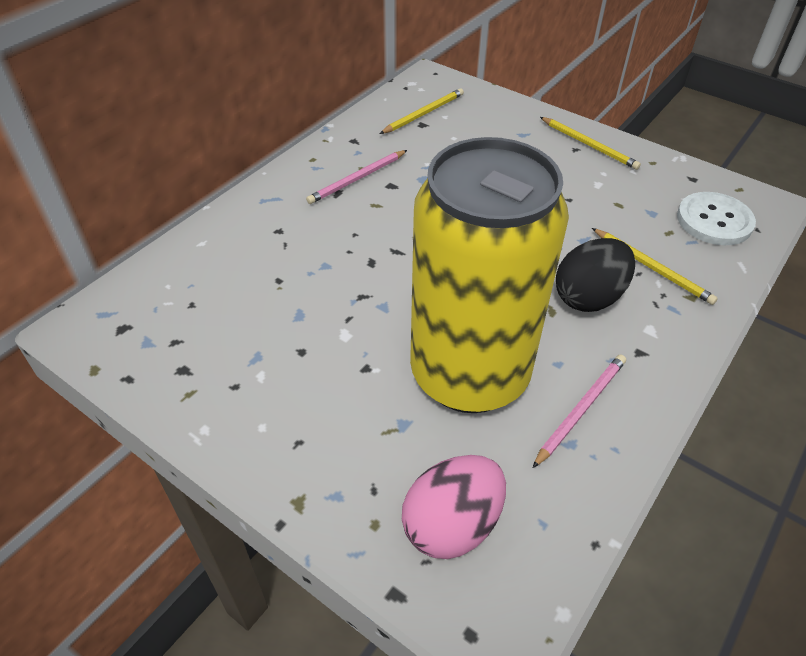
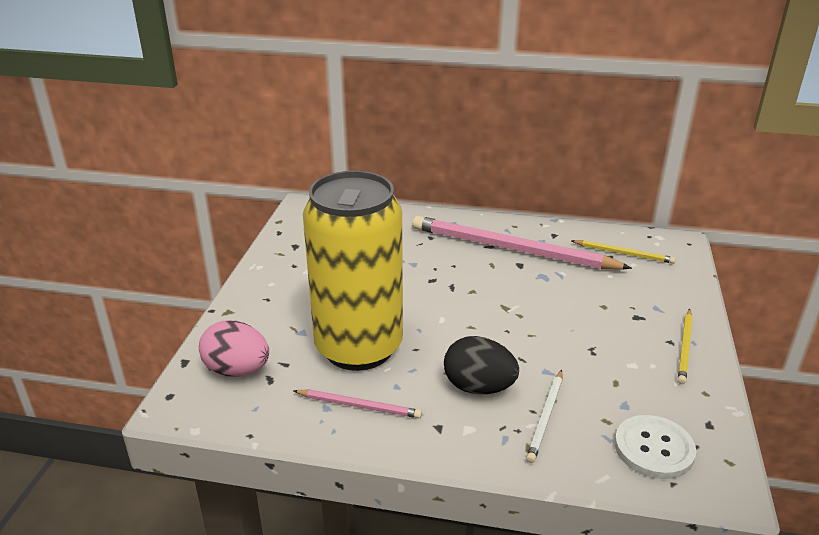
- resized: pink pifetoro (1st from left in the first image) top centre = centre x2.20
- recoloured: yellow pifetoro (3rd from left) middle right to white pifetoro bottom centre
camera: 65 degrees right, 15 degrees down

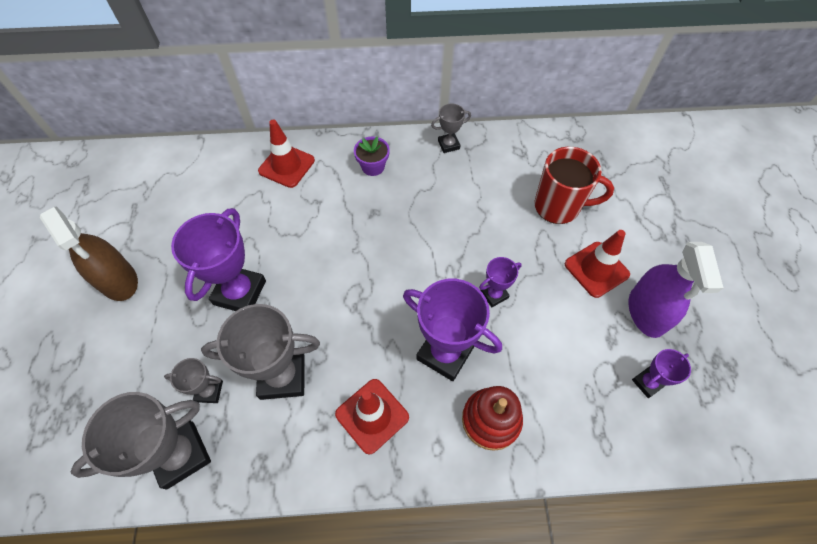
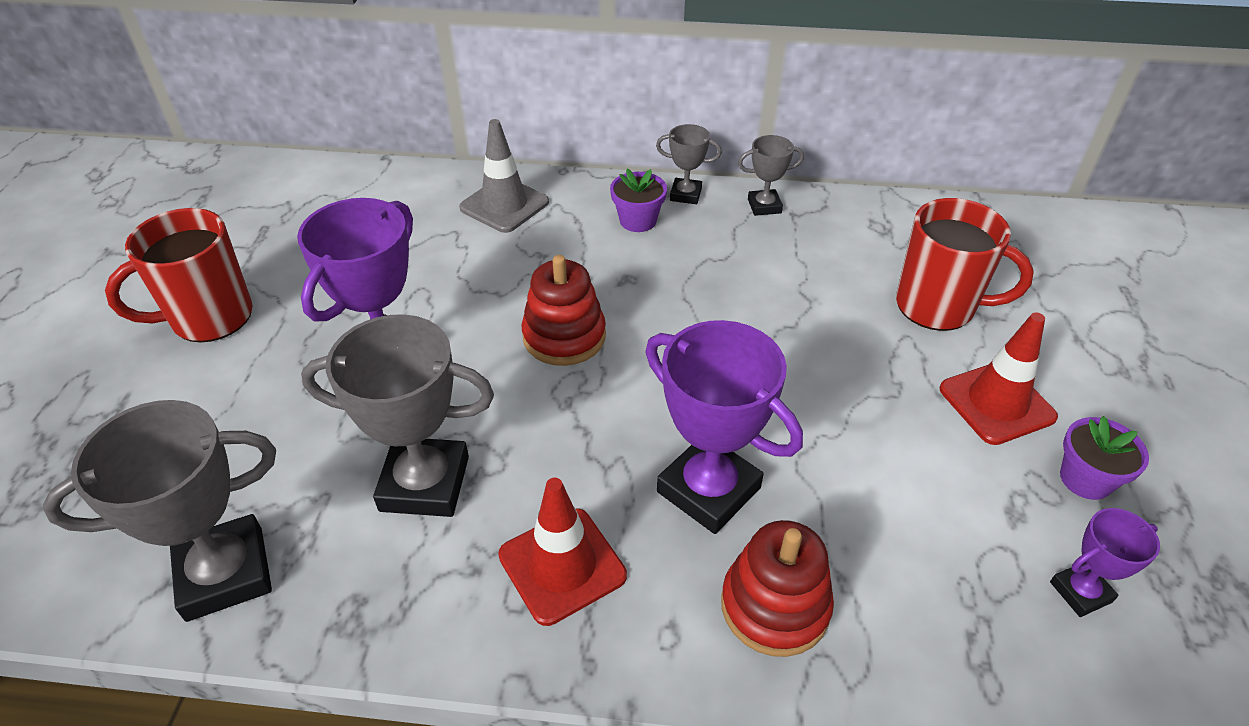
- replaced: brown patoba middle left to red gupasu (1st from left) middle left
- moved: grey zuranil (2nd from left in the first image) bottom left to grey zuranil (3rd from left) top centre
- recoloured: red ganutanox (1st from left) top centre to grey ganutanox top centre
- removed: purple zuranil (3rd from left) centre
- replaced: purple patoba middle right to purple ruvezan (2nd from left) middle right
- added: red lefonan (1st from left) centre
camera: 10 degrees right, 15 degrees down

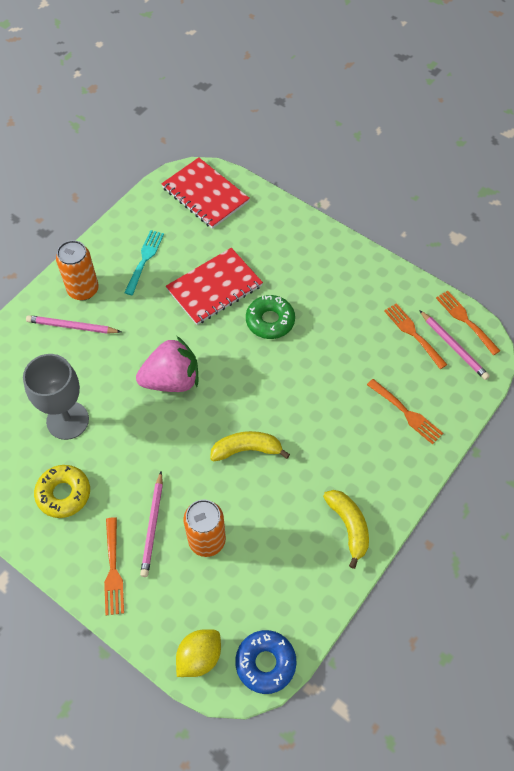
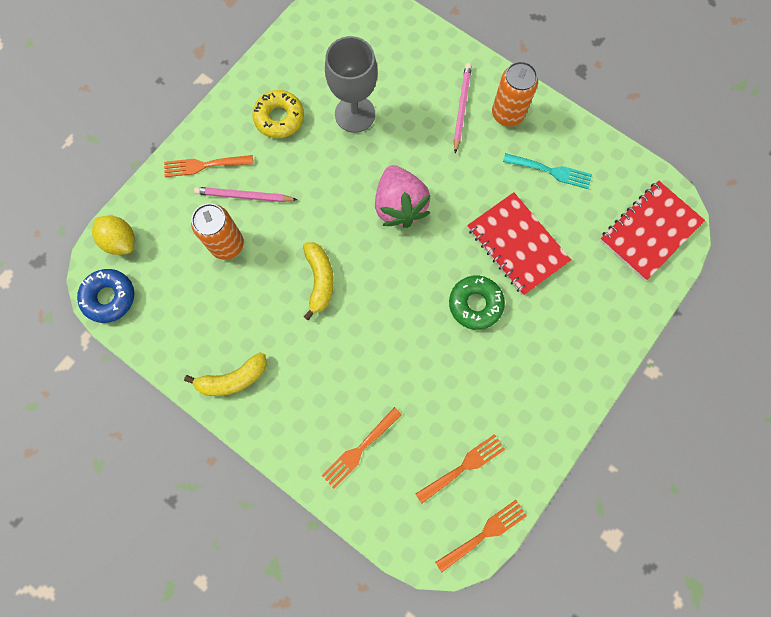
- removed: pink pifetoro (3rd from left) middle right
camera: 90 degrees right, 15 degrees up

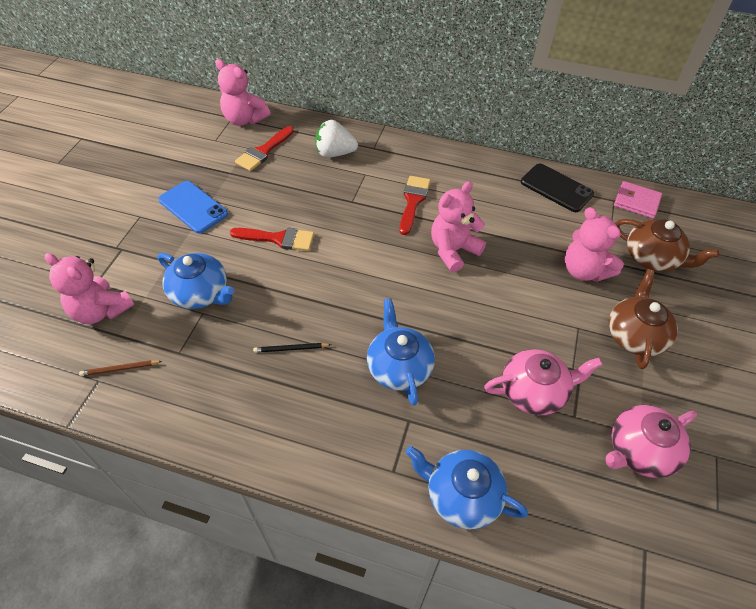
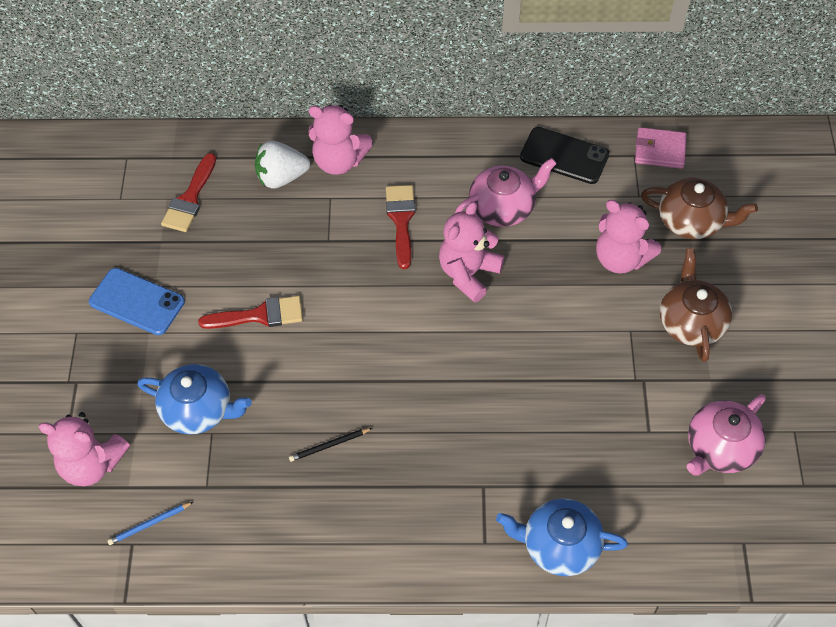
- recoloured: brown pifetoro middle left to blue pifetoro bottom left
- moved: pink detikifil (2nd from left) top left to top centre
- removed: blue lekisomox (2nd from left) centre
- moved: pink lekisomox (1st from left) middle right to top centre
camera: 15 degrees left, 5 degrees up

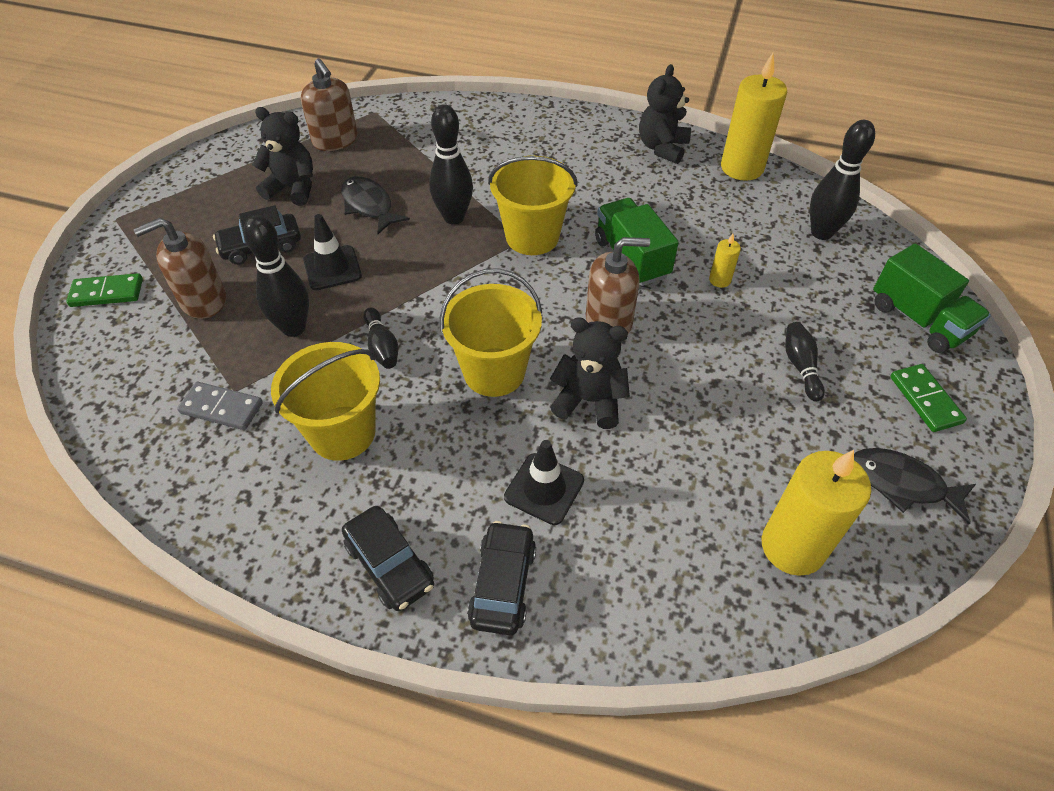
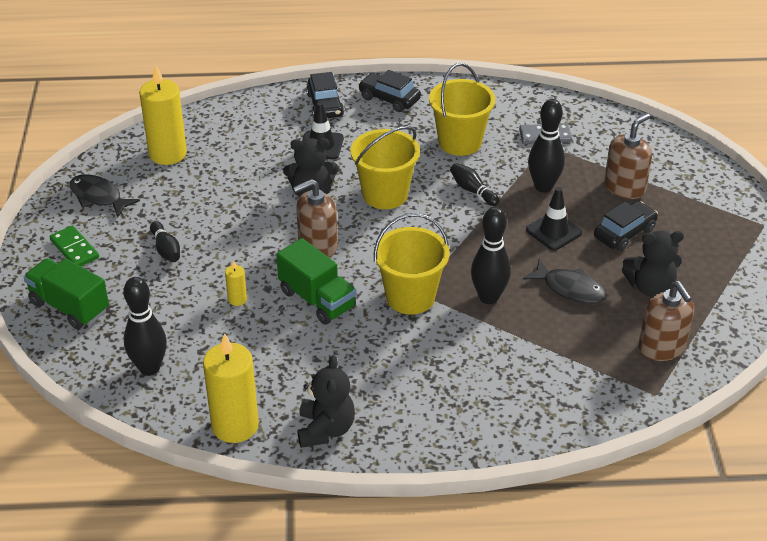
- removed: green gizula (1st from left) middle left
- turned: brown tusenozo (2nd from left in the first image) top left = middle right 150 degrees counterclockwise
- turned: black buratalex (2nd from left in the first image) middle right = middle left 150 degrees counterclockwise
camera: 160 degrees right, 10 degrees down

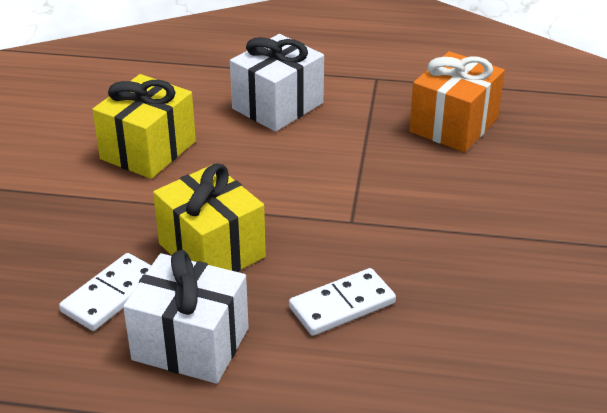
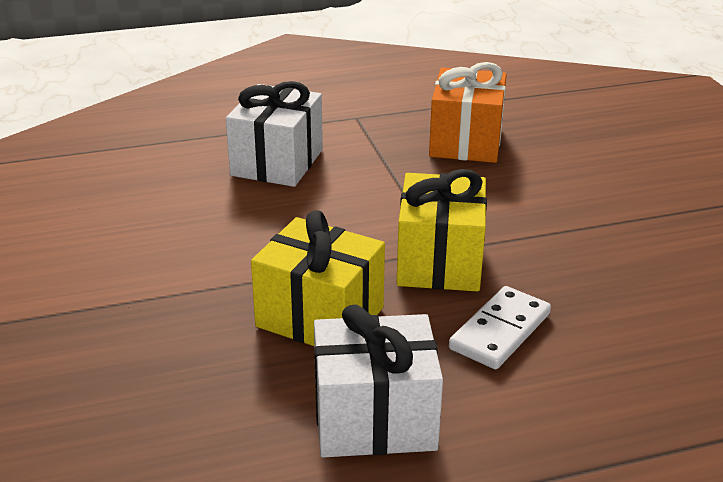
- removed: white gizula (1st from left) bottom left
- moved: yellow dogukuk (1st from left in the first image) top left to yellow dogukuk (2nd from left) centre
camera: 25 degrees left, 5 degrees down

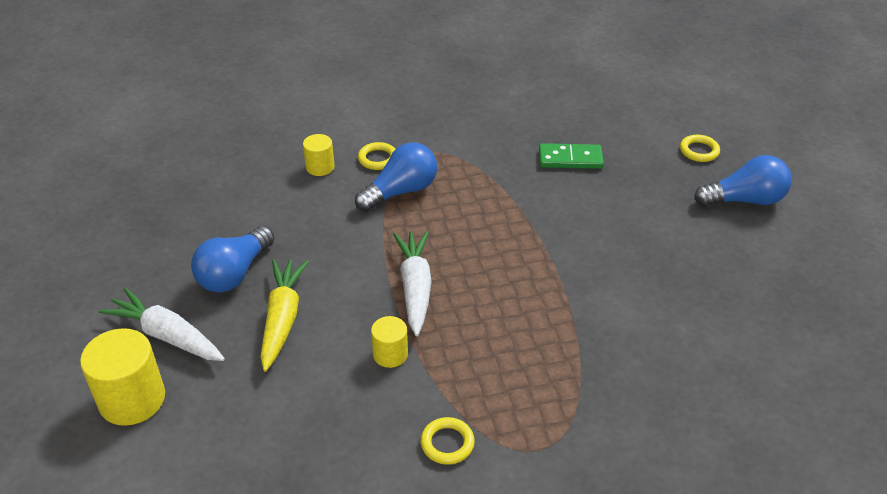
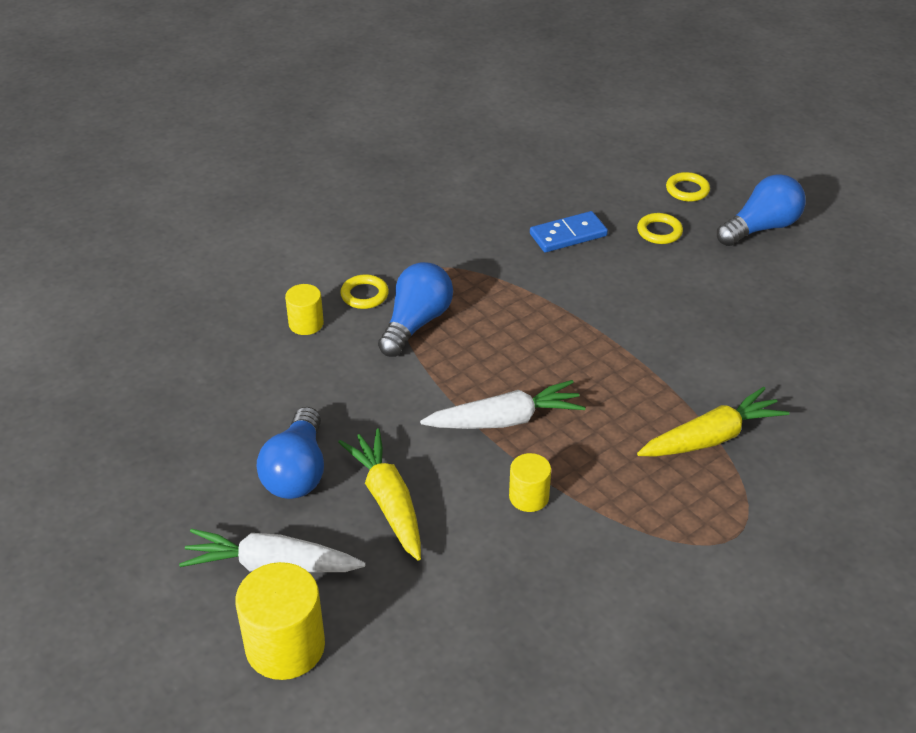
- turned: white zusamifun (2nd from left) centre = centre 105 degrees clockwise
- moved: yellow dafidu (2nd from left) bottom centre to top right
- recoloured: green gizula top centre to blue gizula top centre
- added: yellow zusamifun (2nd from left) middle right
camera: 25 degrees left, 0 degrees up

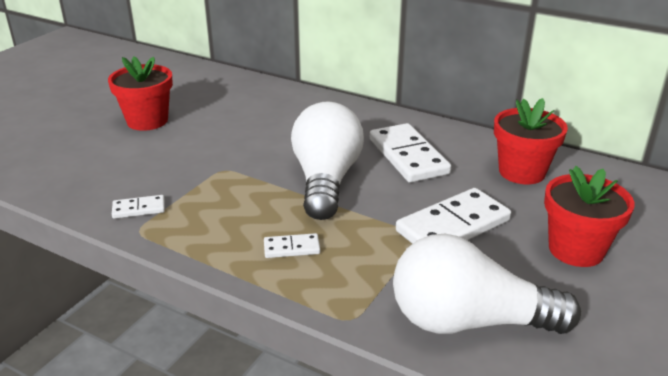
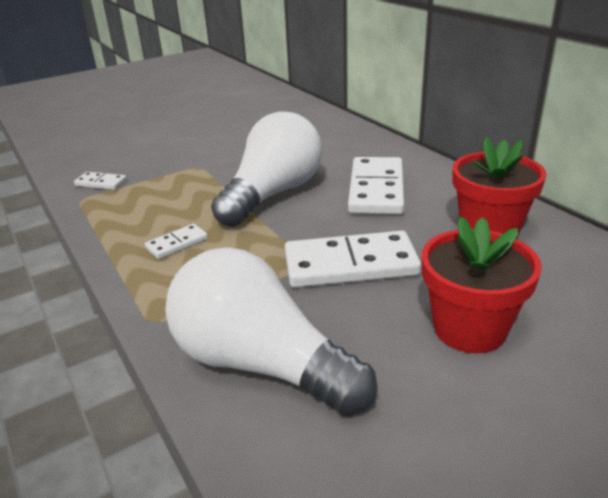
- removed: red ruvezan (1st from left) top left
- turned: white gizula (2nd from left) centre = middle left 60 degrees counterclockwise
camera: 30 degrees right, 0 degrees up

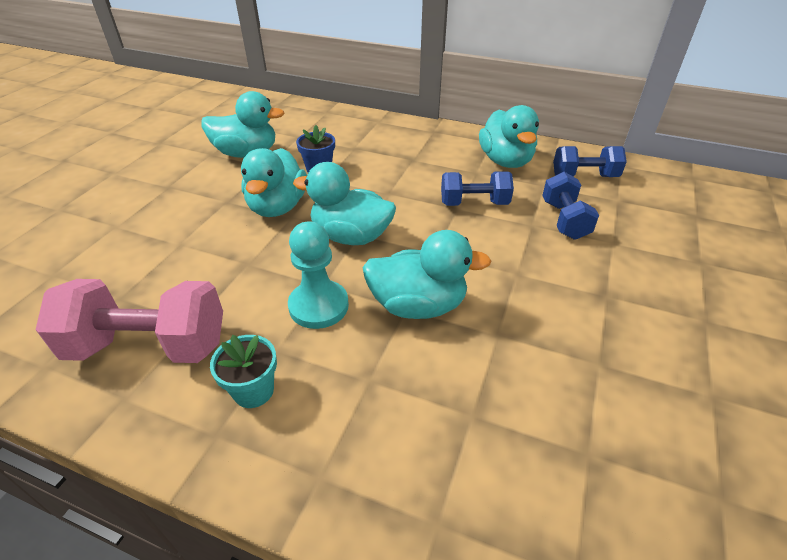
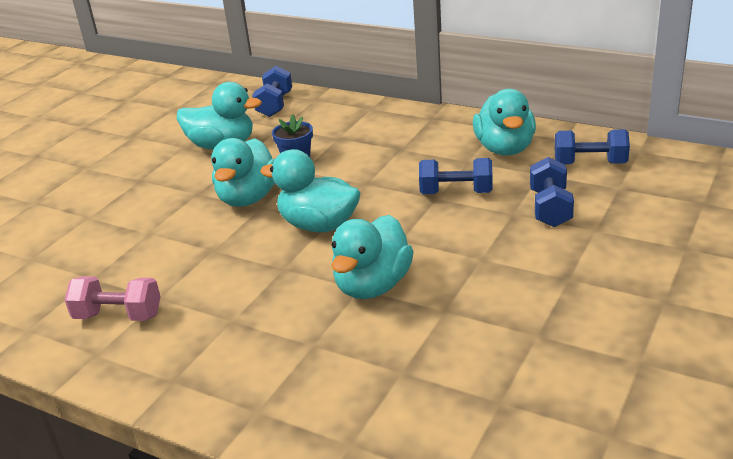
- resized: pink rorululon middle left = middle left x0.62
- removed: turquoise ruvezan middle left
- removed: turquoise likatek centre
- turned: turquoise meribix (4th from left) centre = centre 105 degrees clockwise
- added: blue rorululon (1st from left) top centre
camera: 10 degrees right, 10 degrees down

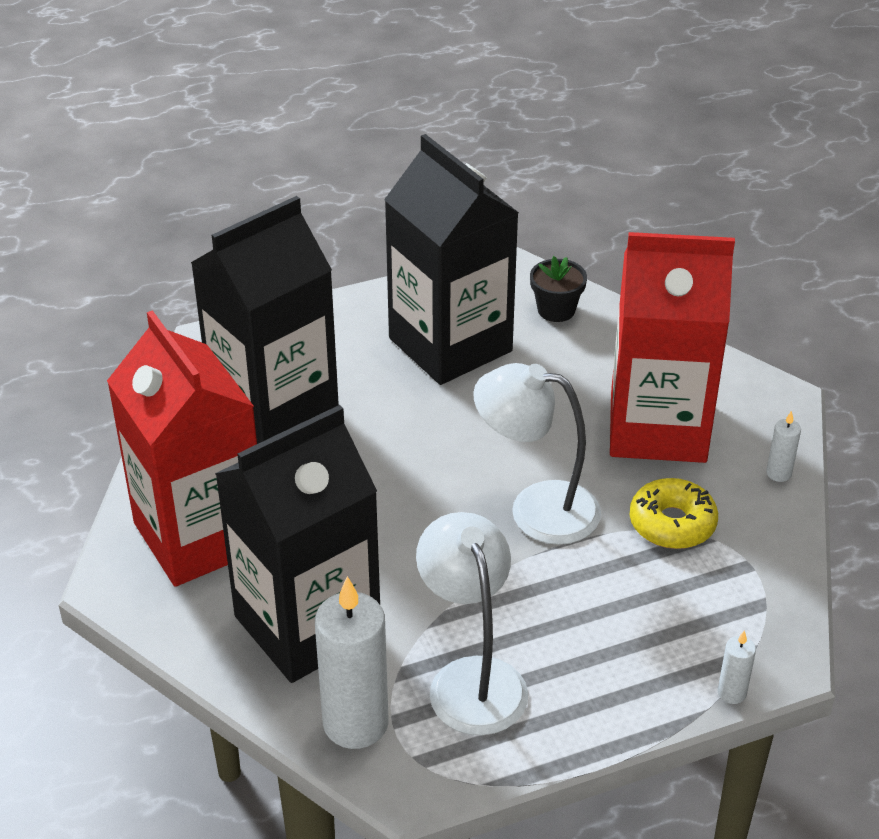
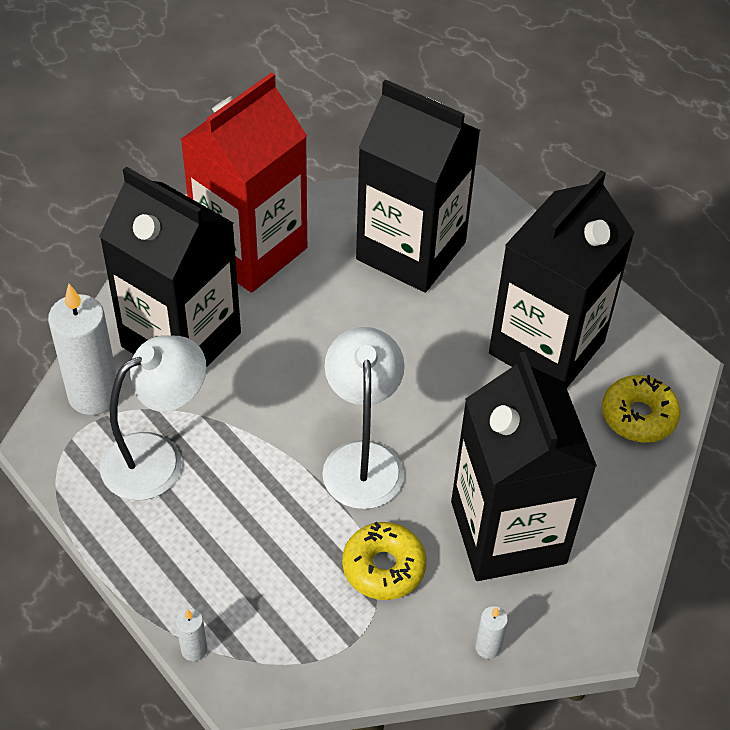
- replaced: black ruvezan centre to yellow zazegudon (2nd from left) middle right
- recoloured: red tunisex (2nd from left) middle right to black tunisex (3rd from left) middle right
camera: 70 degrees right, 10 degrees up

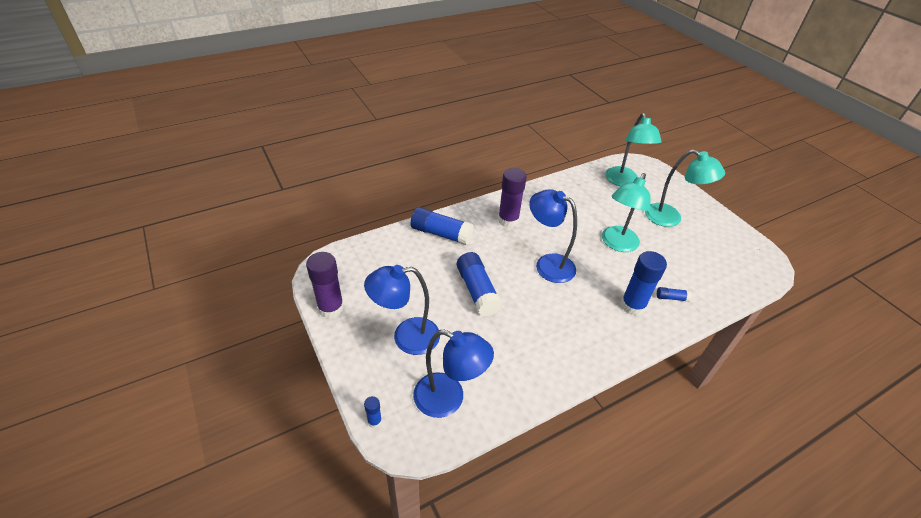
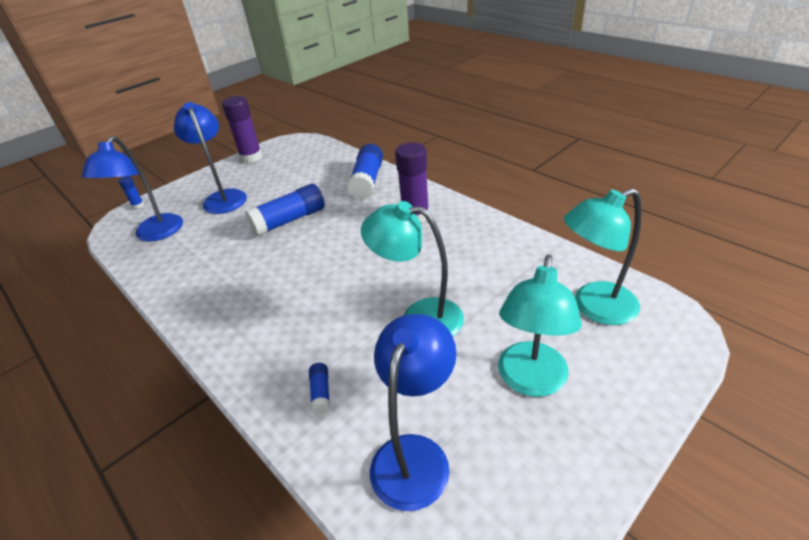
- moved: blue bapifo (3rd from left) centre to bottom centre
- removed: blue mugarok (4th from left) middle right
camera: 80 degrees right, 5 degrees down

